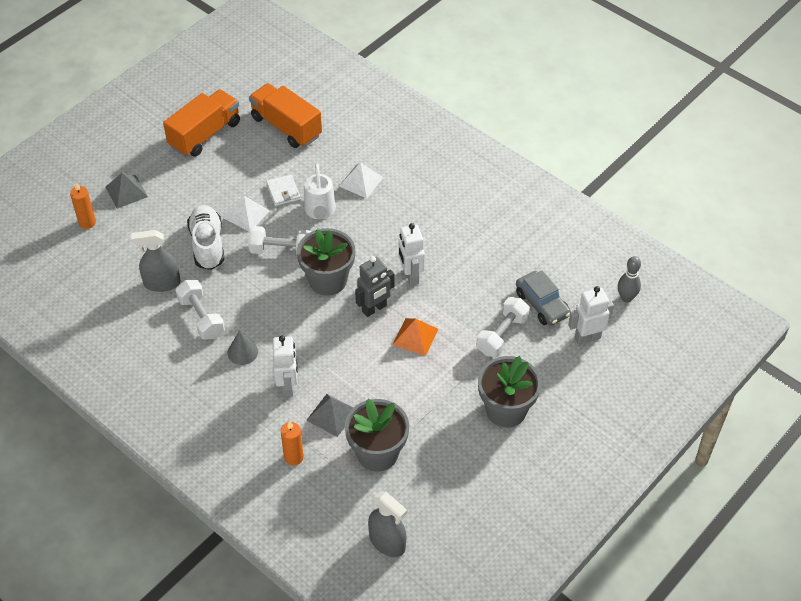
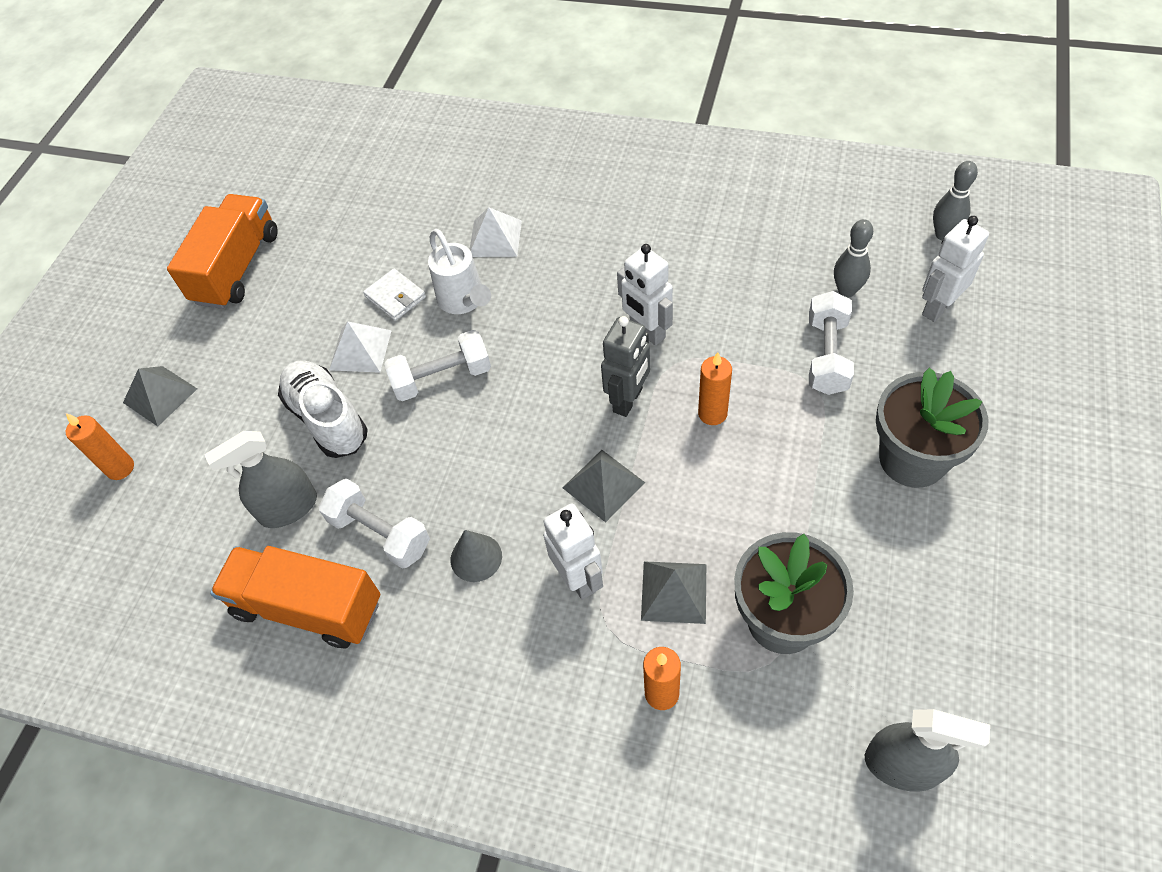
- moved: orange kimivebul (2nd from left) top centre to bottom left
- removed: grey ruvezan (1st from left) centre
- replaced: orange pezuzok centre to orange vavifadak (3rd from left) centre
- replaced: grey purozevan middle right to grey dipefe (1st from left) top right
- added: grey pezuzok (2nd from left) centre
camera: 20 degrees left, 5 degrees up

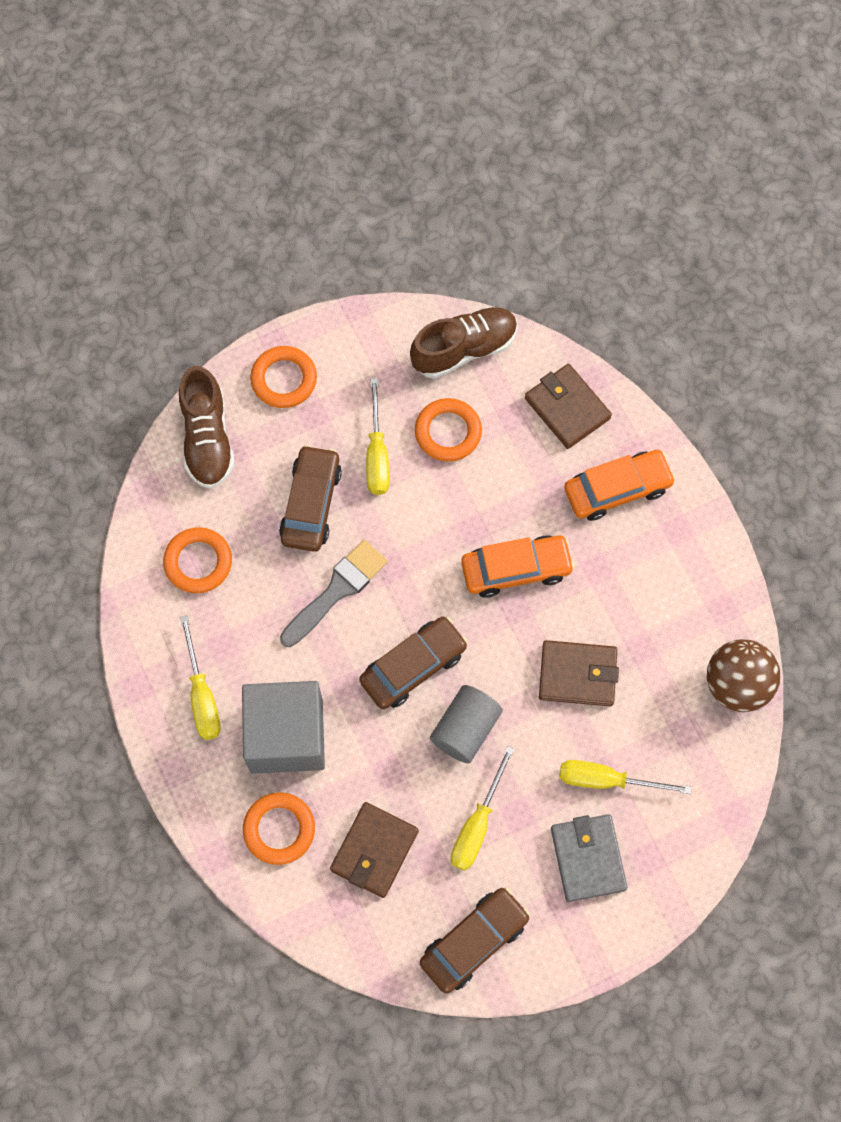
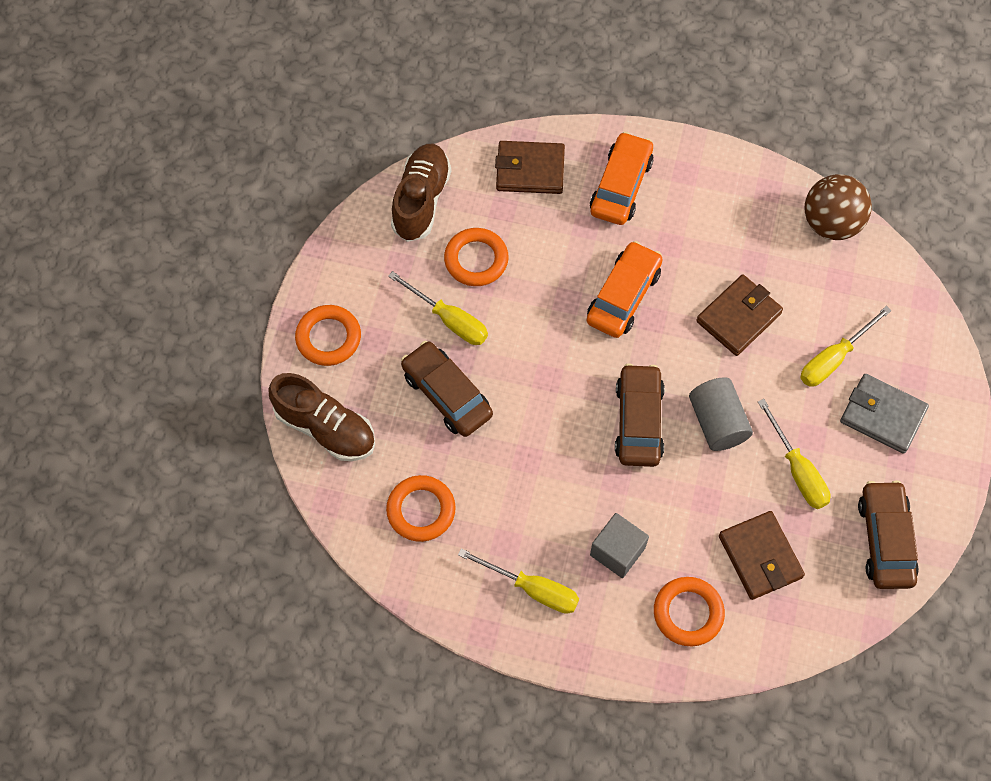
- resized: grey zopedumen centre = bottom centre x0.56
- removed: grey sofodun centre
camera: 50 degrees left, 5 degrees down

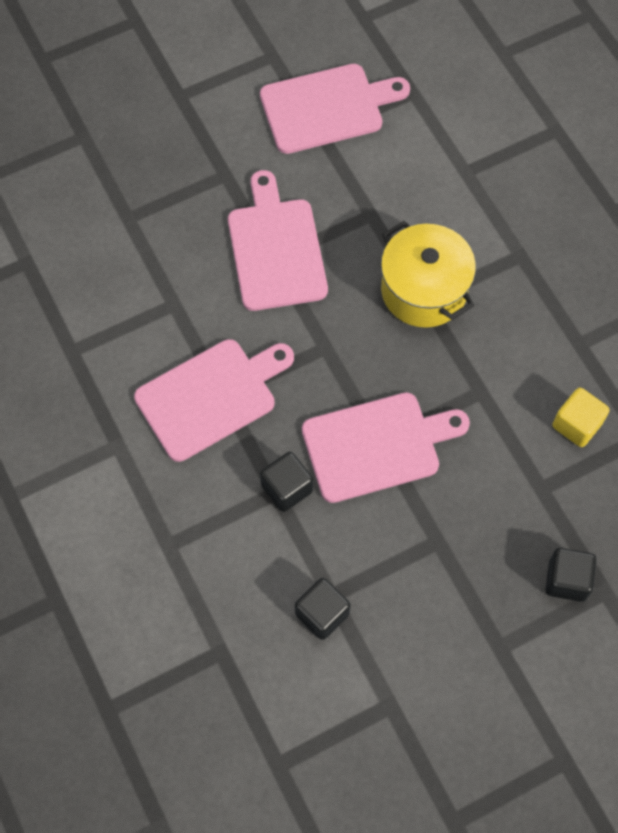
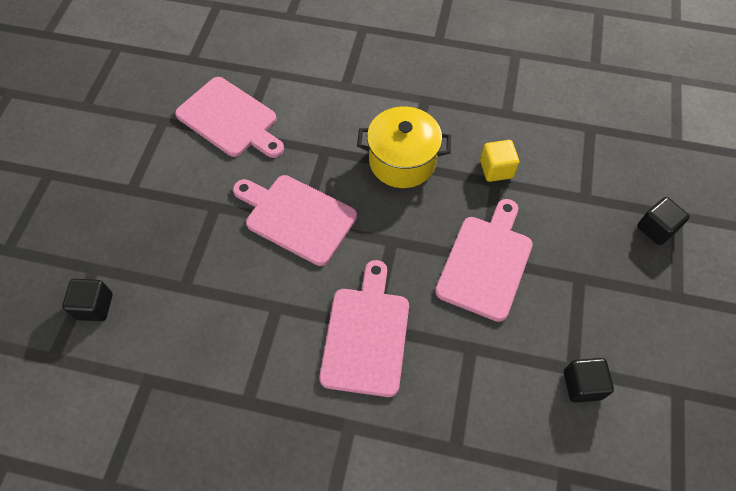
- turned: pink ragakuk (3rd from left in the first image) top centre = top left 105 degrees clockwise
- moved: black zopedumen (1st from left) centre to middle left
- moved: yellow zopedumen middle right to top right
camera: 50 degrees left, 5 degrees down

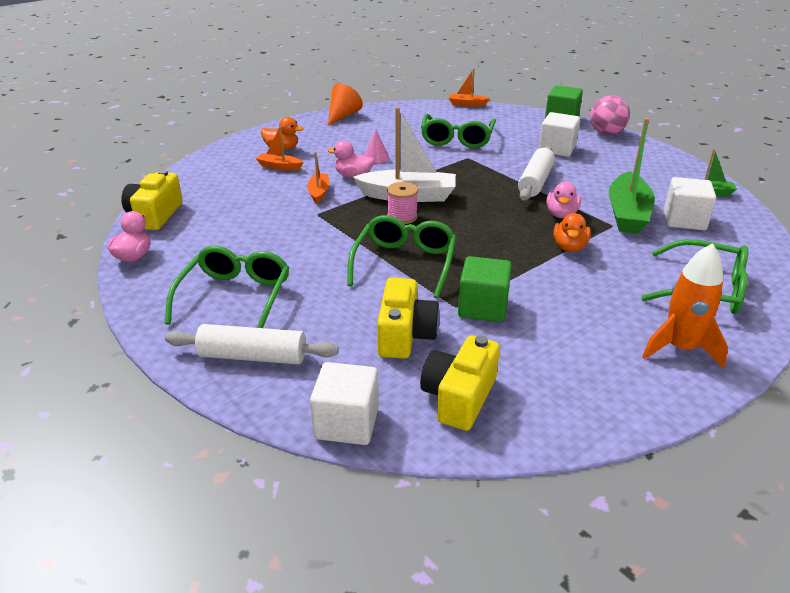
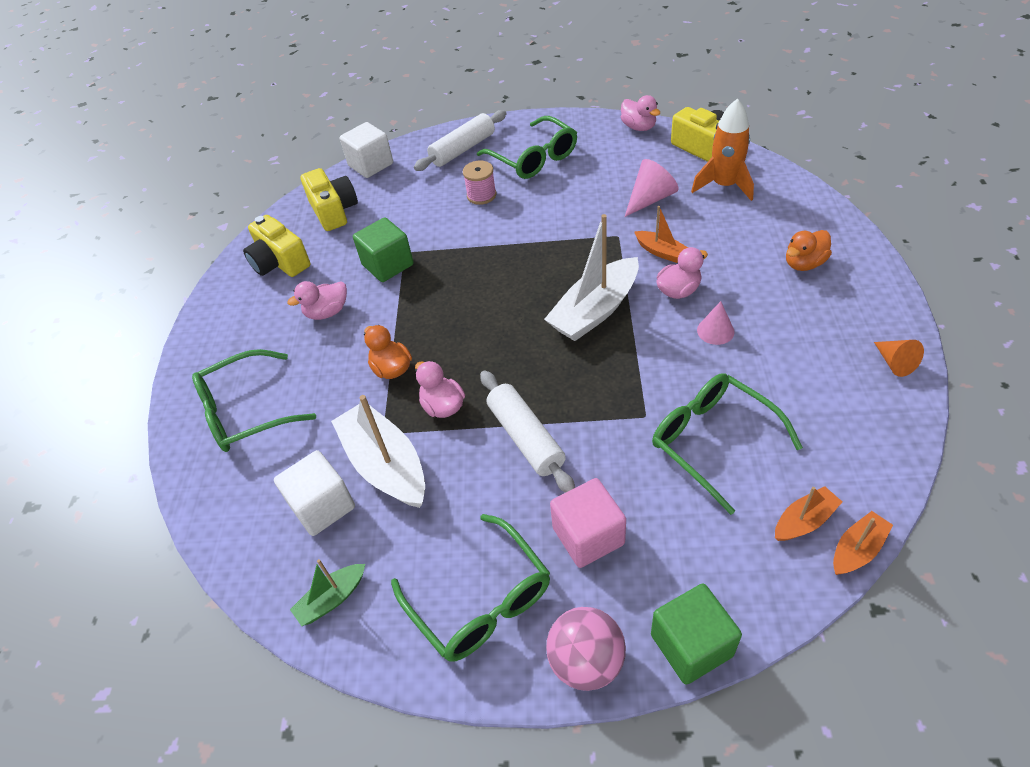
- moved: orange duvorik (1st from left in the first image) top centre to orange duvorik (2nd from left) bottom right
- resized: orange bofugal top centre = middle right x0.67
- moved: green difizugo (2nd from left) centre to bottom centre
- moved: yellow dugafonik (2nd from left in the first image) centre to yellow dugafonik (1st from left) top left
- moved: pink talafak centre to top centre
- recoloured: white zopedumen (2nd from left) top right to pink zopedumen bottom centre
- recoloured: green duvorik (1st from left) top right to white duvorik (1st from left) centre
- moved: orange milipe middle right to top right
- added: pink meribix (1st from left) middle left
- added: pink bofugal (1st from left) top centre
camera: 135 degrees right, 15 degrees up

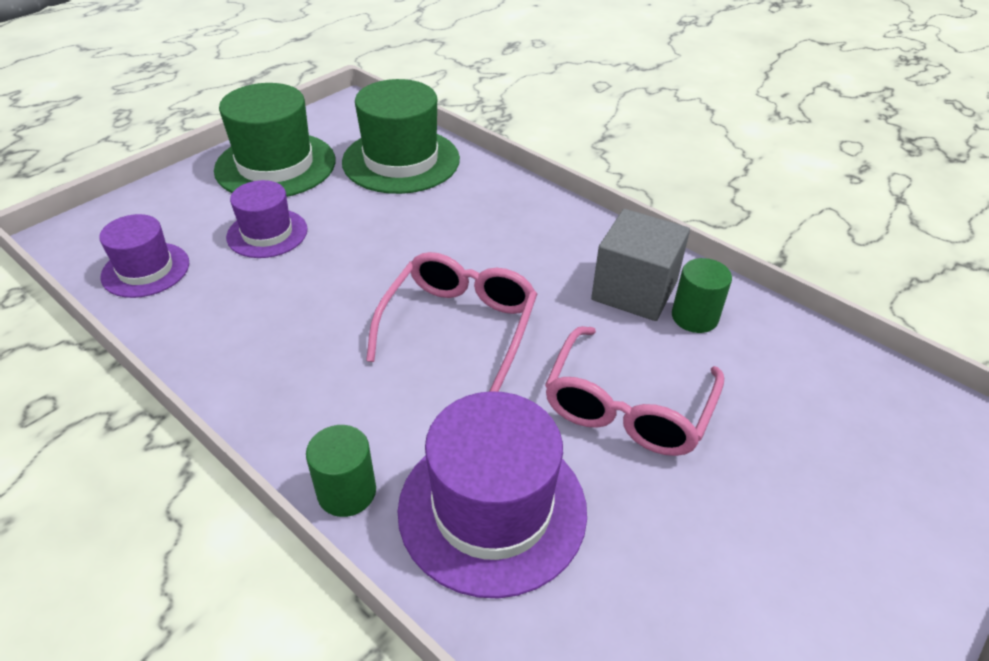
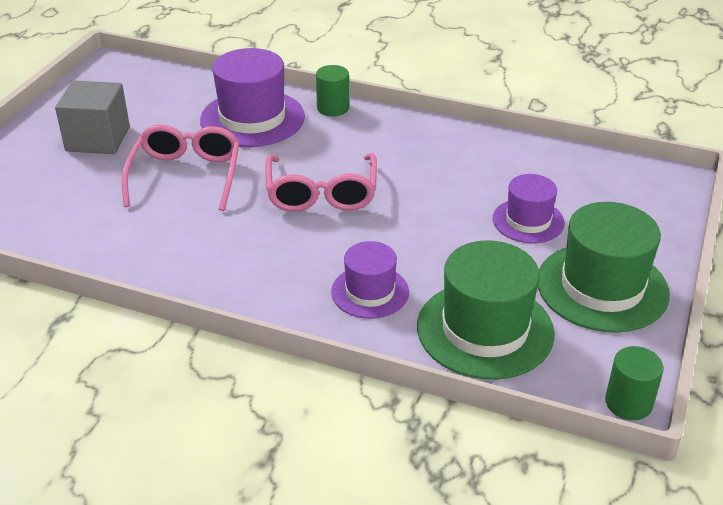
- moved: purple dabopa (1st from left in the first image) middle left to purple dabopa (2nd from left) centre
- moved: grey zopedumen centre to top left
- moved: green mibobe (2nd from left) middle right to bottom right
camera: 160 degrees right, 5 degrees down

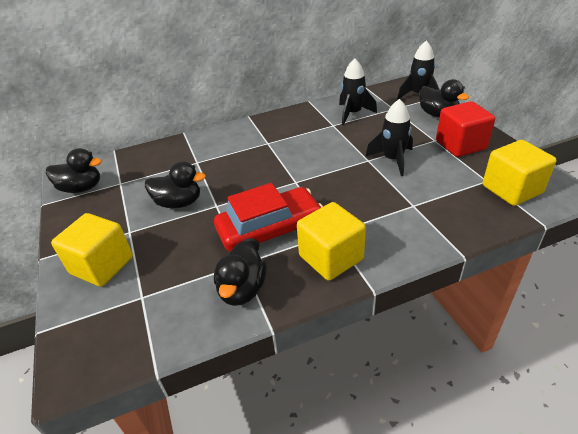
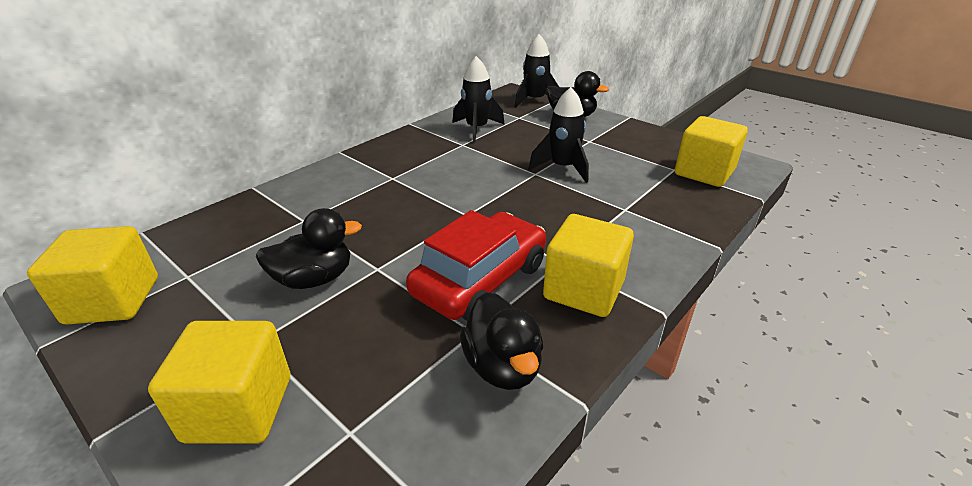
- replaced: black meribix (1st from left) middle left to yellow zopedumen (1st from left) middle left
- removed: red zopedumen top right
camera: 30 degrees left, 5 degrees down

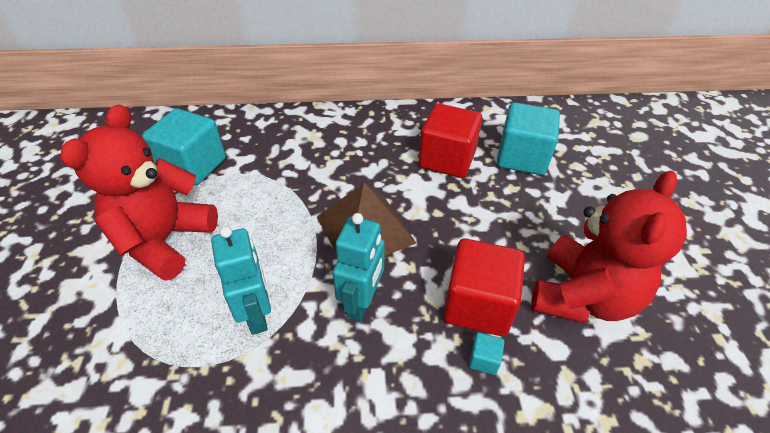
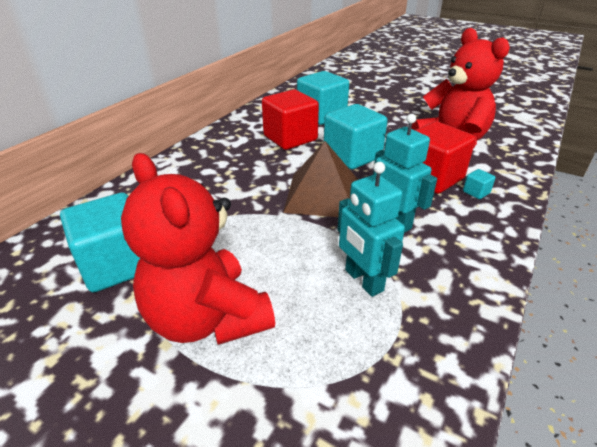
- turned: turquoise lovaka (1st from left) middle left = centre 135 degrees counterclockwise
- added: turquoise zopedumen (3rd from left) top centre
camera: 55 degrees left, 10 degrees down

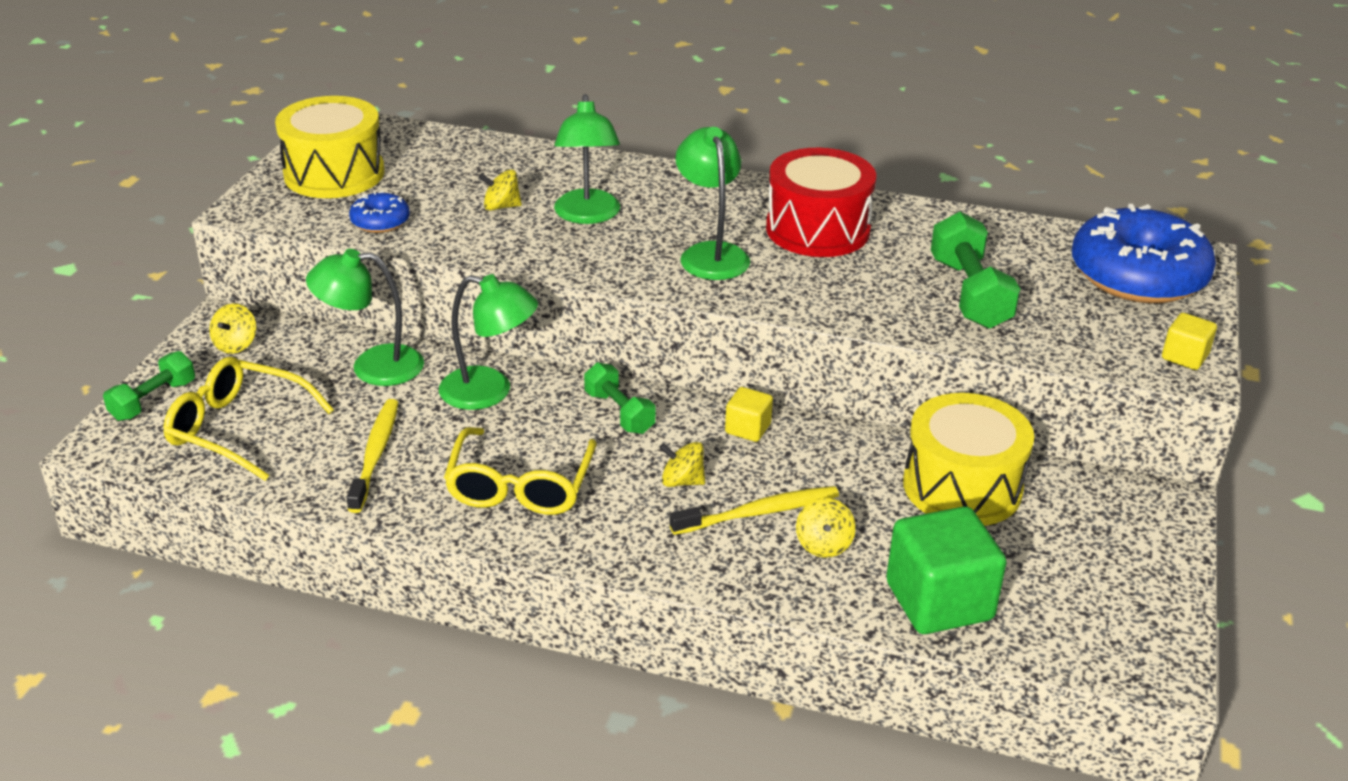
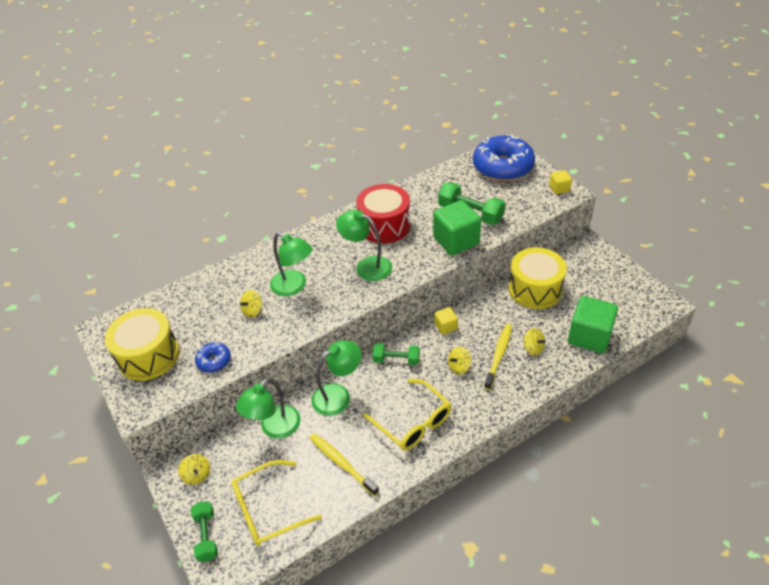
- added: green zopedumen (1st from left) centre
camera: 45 degrees left, 10 degrees up

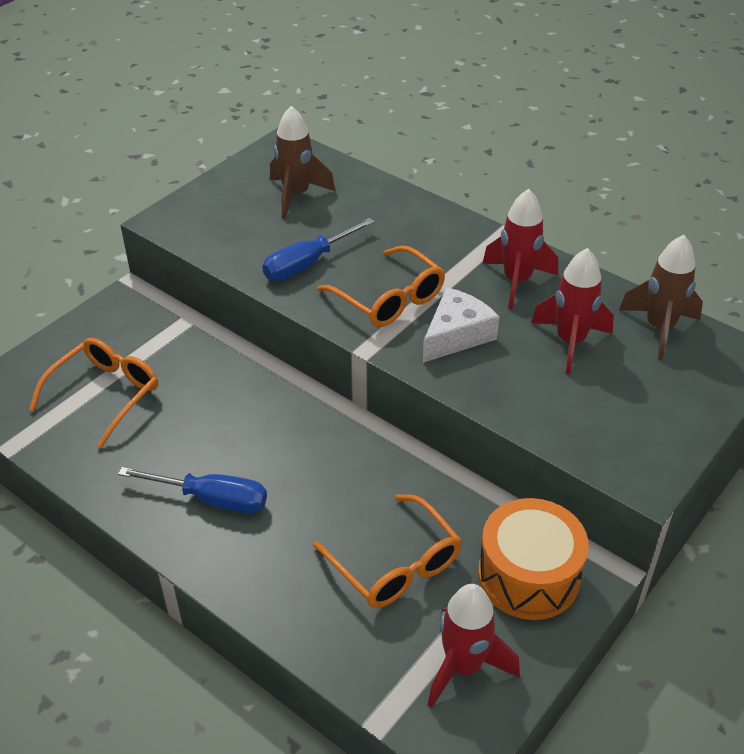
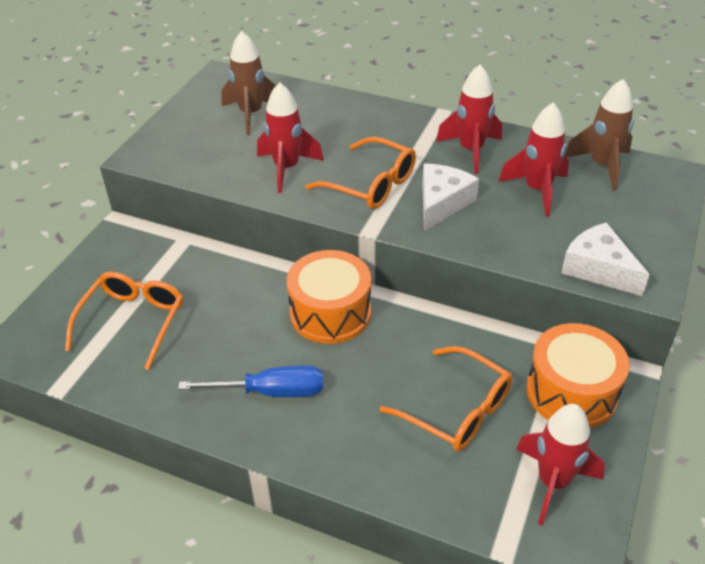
- replaced: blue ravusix (2nd from left) top centre to red milipe (1st from left) top centre
- added: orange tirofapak (1st from left) centre
- added: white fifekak (2nd from left) middle right
camera: 15 degrees left, 0 degrees up

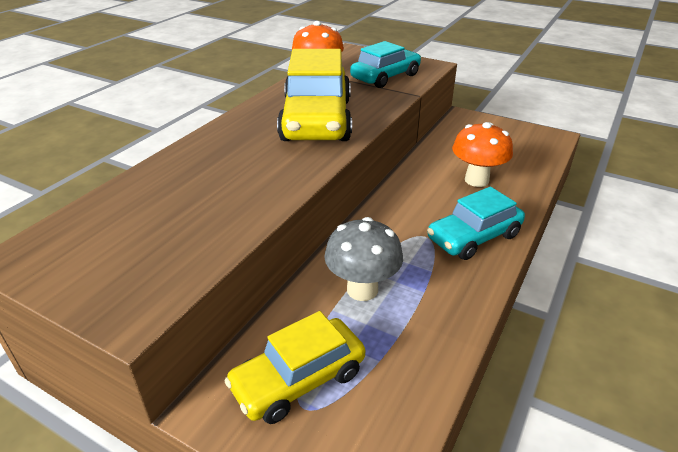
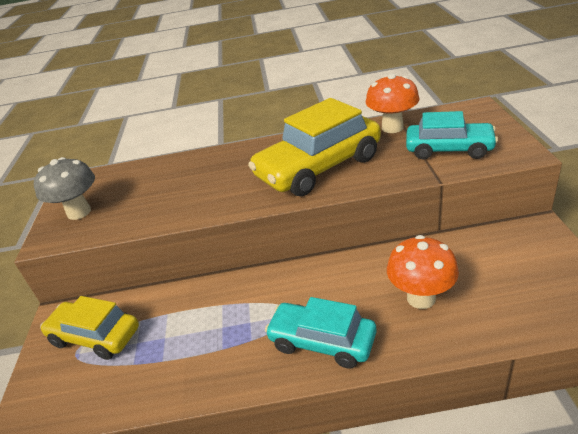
- moved: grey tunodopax centre to middle left
camera: 60 degrees right, 0 degrees up

